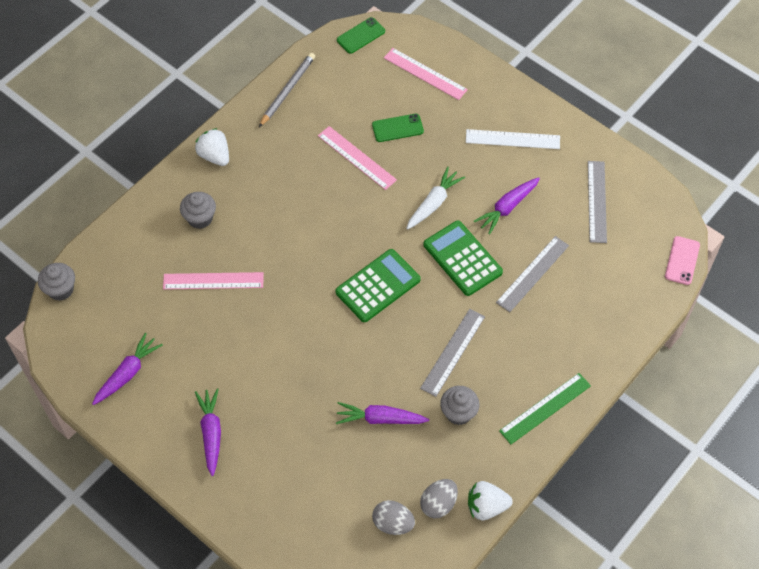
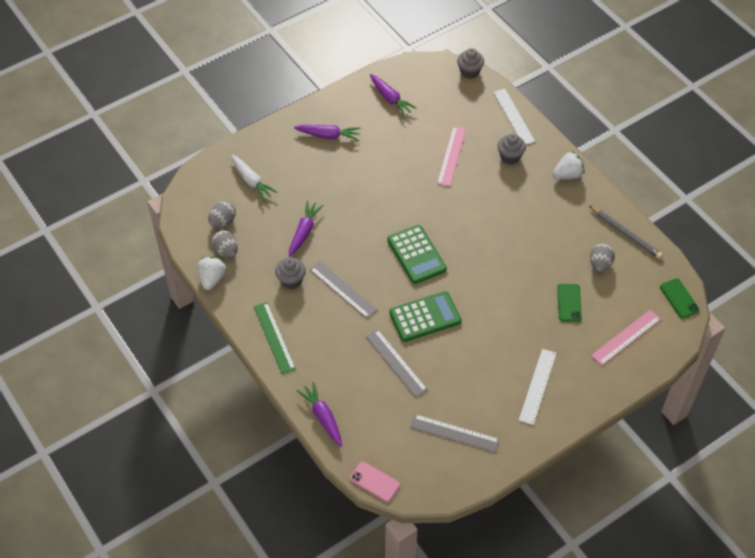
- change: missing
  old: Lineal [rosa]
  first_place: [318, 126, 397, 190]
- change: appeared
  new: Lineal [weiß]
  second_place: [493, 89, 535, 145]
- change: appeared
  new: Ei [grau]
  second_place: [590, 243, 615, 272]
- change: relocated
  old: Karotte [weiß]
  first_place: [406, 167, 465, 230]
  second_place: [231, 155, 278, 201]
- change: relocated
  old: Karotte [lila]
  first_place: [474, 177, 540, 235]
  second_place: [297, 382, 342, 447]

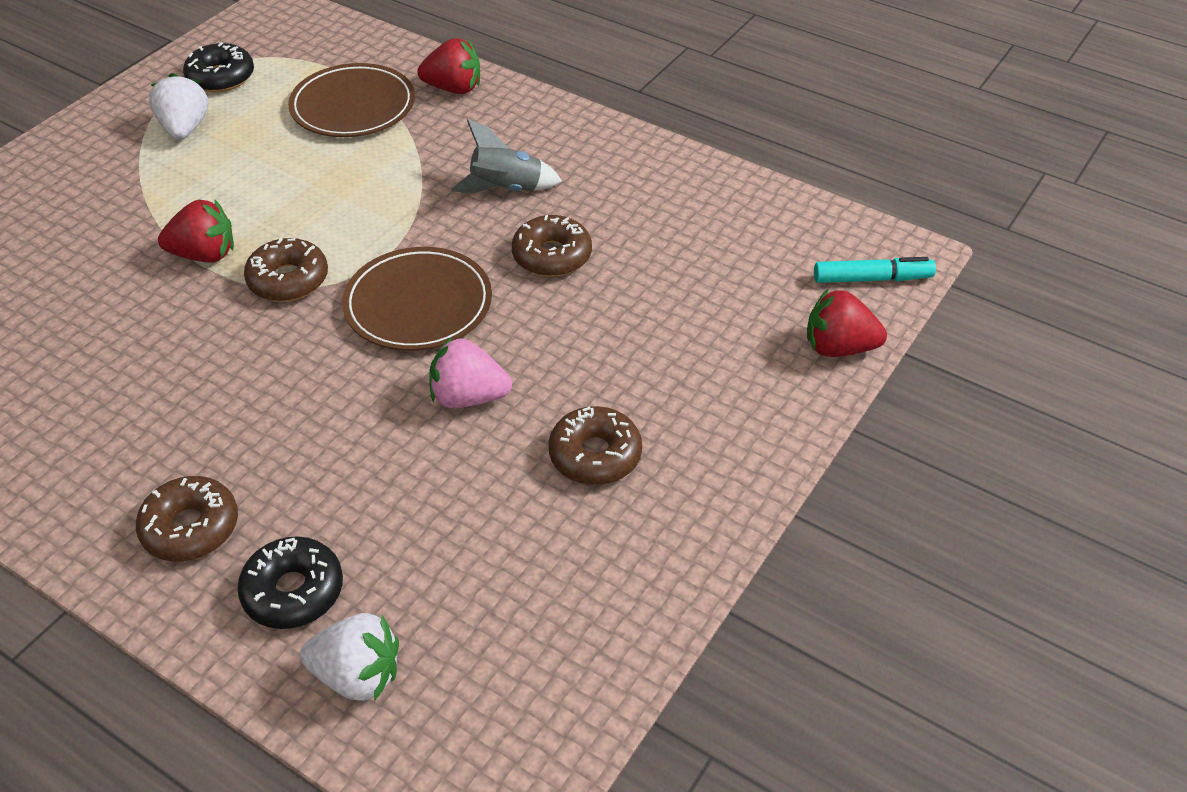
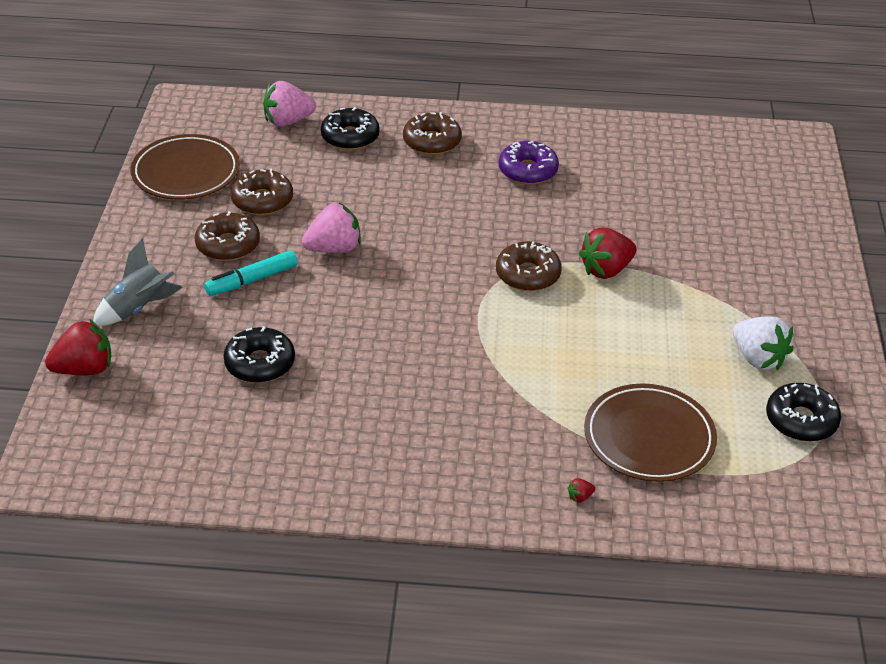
- change: appeared
  new: Donut [schwarz]
  second_place: [223, 326, 295, 383]
- change: appeared
  new: Donut [lila]
  second_place: [499, 141, 559, 185]
- change: relocated
  old: Teller [braun]
  first_place: [342, 247, 492, 351]
  second_place: [130, 134, 240, 200]
- change: relocated
  old: Rakete [grau]
  first_place: [451, 119, 562, 194]
  second_place: [93, 239, 182, 326]
- change: relocated
  old: Donut [braun]
  first_place: [512, 215, 592, 277]
  second_place: [231, 169, 293, 215]
- change: relocated
  old: Filzstift [türkis]
  first_place: [814, 257, 936, 283]
  second_place: [204, 250, 298, 296]
- change: colour
  old: Erdbeere [weiß]
  new: Erdbeere [rosa]
  first_place: [300, 613, 399, 701]
  second_place: [263, 81, 316, 127]
- change: size
  old: Erdbeere [rot]
  first_place: [418, 38, 480, 94]
  second_place: [567, 478, 595, 502]
  factor: 0.4

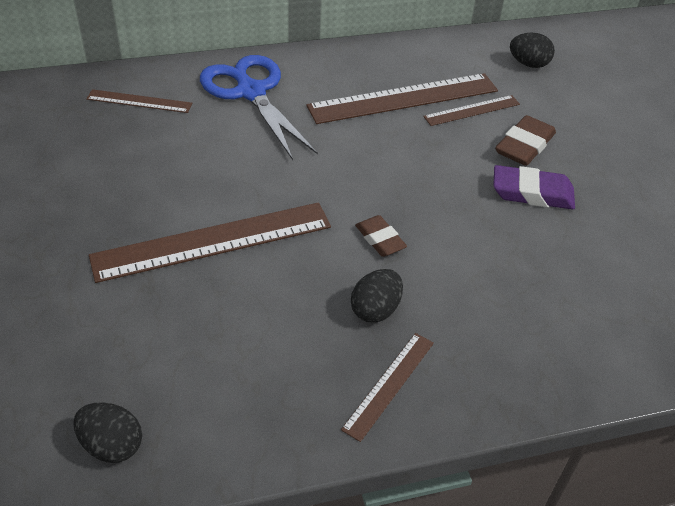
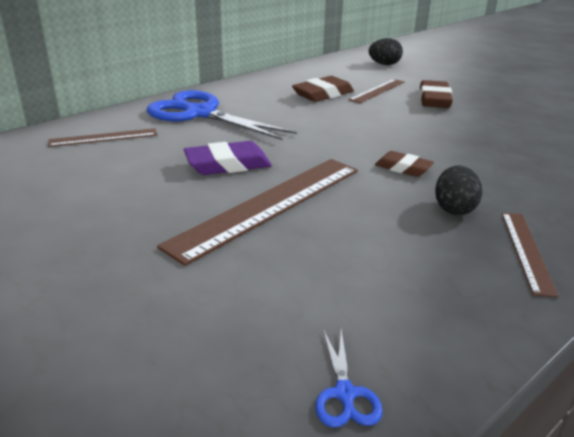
- change: relocated
  old: Radiergummi [lila]
  first_place: [493, 165, 575, 210]
  second_place: [184, 141, 272, 175]
- change: exchanged
  old: Ei [schwarz]
  new: Schere [blau]
  first_place: [73, 403, 142, 463]
  second_place: [315, 329, 383, 428]
- change: exchanged
  old: Lineal [braun]
  new: Radiergummi [braun]
  first_place: [306, 73, 498, 124]
  second_place: [292, 76, 354, 102]

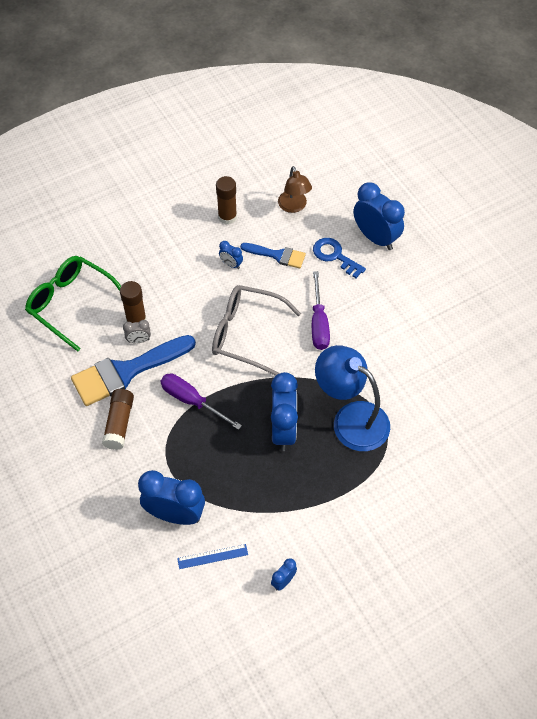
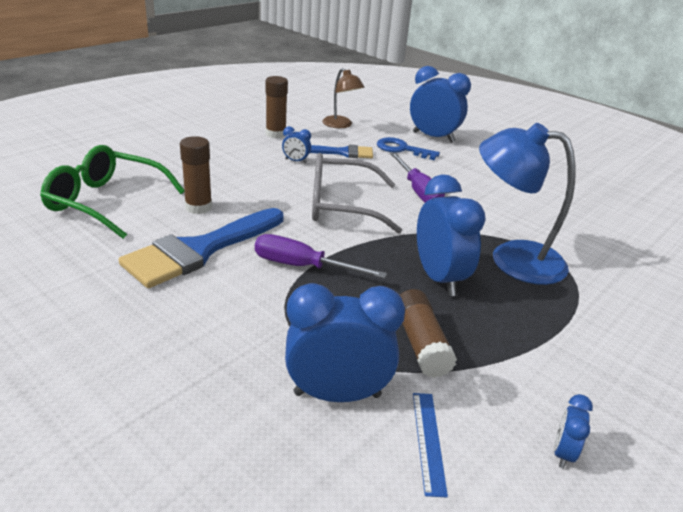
- change: missing
  old: Wecker [grau]
  first_place: [123, 320, 151, 343]
- change: relocated
  old: Klebestift [braun]
  first_place: [102, 389, 134, 450]
  second_place: [400, 289, 457, 378]
- change: spun
  old: Lineal [blau]
  first_place: [177, 544, 248, 569]
  second_place: [413, 393, 448, 497]
  degrees: -60

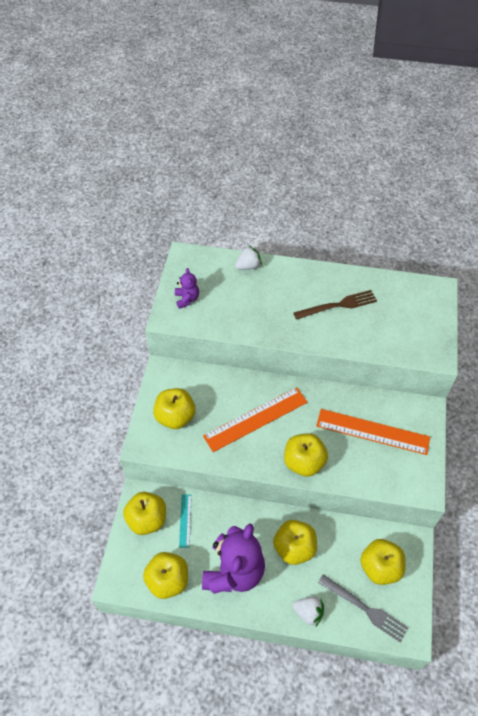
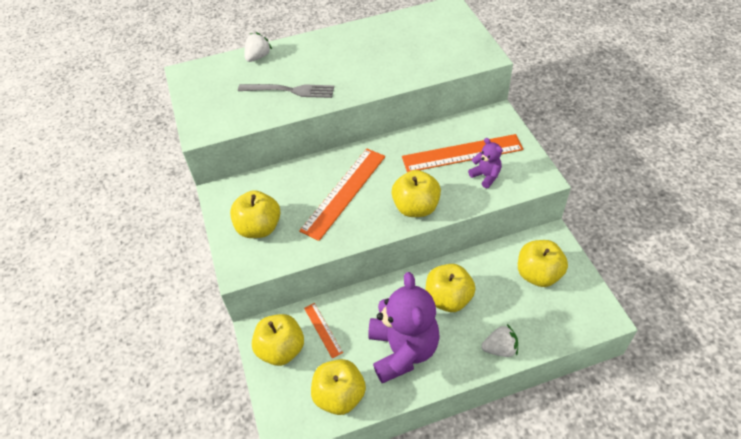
- change: missing
  old: Gabel [braun]
  first_place: [293, 290, 377, 320]
- change: relocated
  old: Teddybär [lila]
  first_place: [175, 268, 199, 309]
  second_place: [468, 138, 503, 188]
- change: relocated
  old: Gabel [grau]
  first_place: [318, 574, 409, 643]
  second_place: [238, 84, 334, 98]
- change: colour
  old: Lineal [türkis]
  new: Lineal [orange]
  first_place: [179, 495, 192, 548]
  second_place: [304, 303, 343, 359]

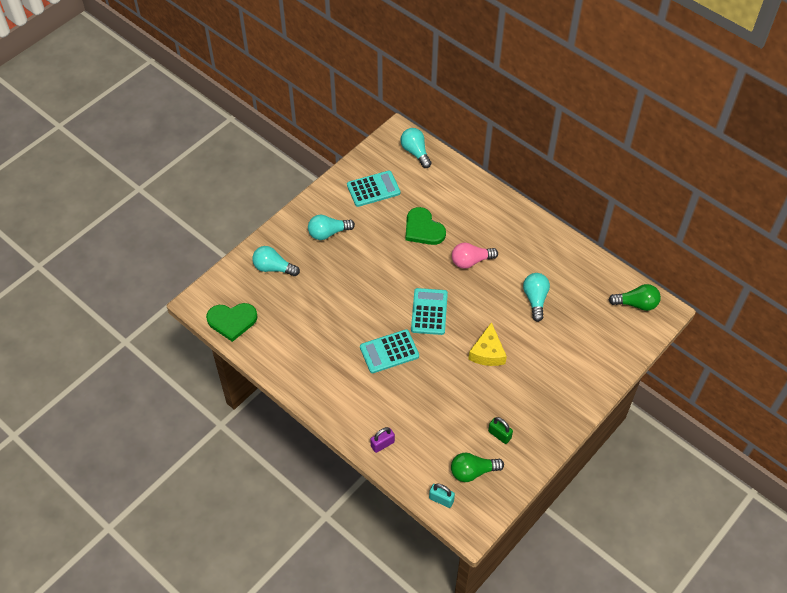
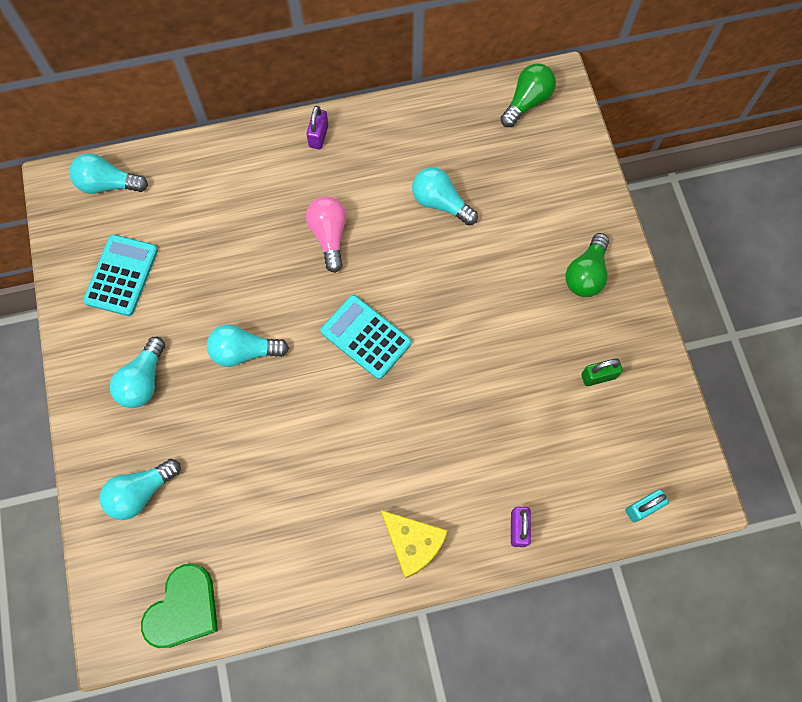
- change: missing
  old: Taschenrechner [türkis]
  first_place: [360, 329, 419, 373]
- change: missing
  old: Herz [grün]
  first_place: [405, 207, 446, 245]
- change: appeared
  new: Glühbirne [türkis]
  second_place: [207, 324, 289, 367]
- change: appeared
  new: Vorhängeschloss [lila]
  second_place: [306, 106, 328, 149]
- change: relocated
  old: Glühbirne [grün]
  first_place: [451, 452, 504, 482]
  second_place: [565, 233, 609, 297]
- change: relocated
  old: Käse [gelb]
  first_place: [468, 322, 507, 366]
  second_place: [381, 510, 448, 579]
- change: spun
  old: Glühbirne [rosa]
  first_place: [452, 243, 498, 269]
  second_place: [306, 196, 346, 273]
  degrees: 150

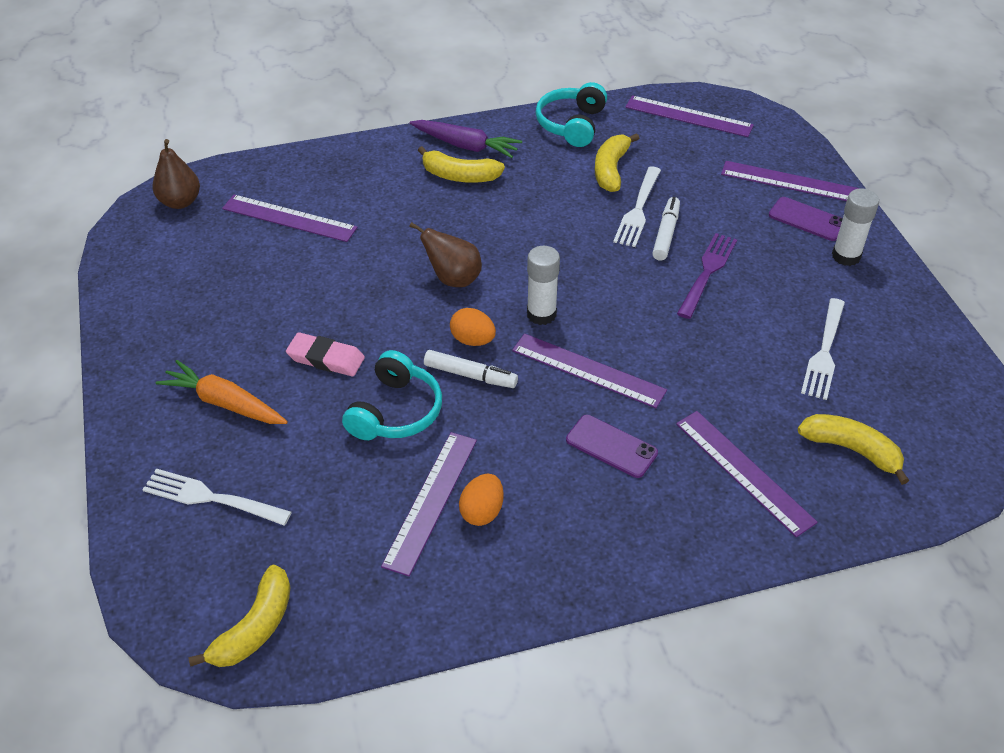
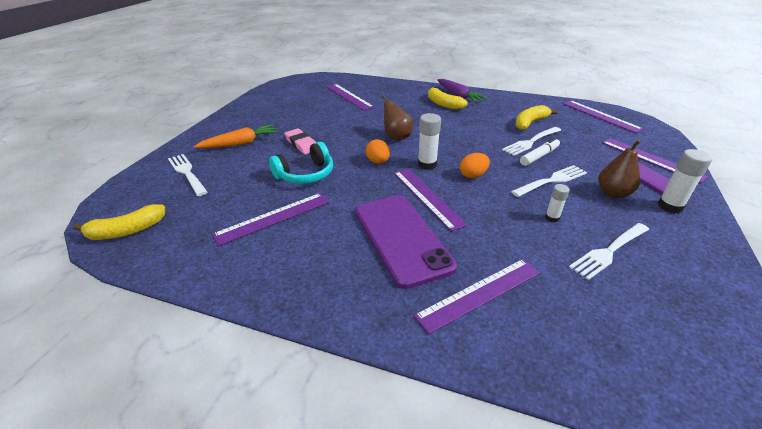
- change: missing
  old: Filzstift [weiß]
  first_place: [424, 350, 518, 388]
- change: missing
  old: Kopfhörer [türkis]
  first_place: [536, 82, 607, 147]
- change: missing
  old: Banane [gelb]
  first_place: [798, 414, 909, 485]
- change: appeared
  new: Klebestift [weiß]
  second_place: [545, 184, 570, 222]
- change: relocated
  old: Birne [braun]
  first_place: [153, 139, 200, 209]
  second_place: [598, 139, 641, 198]
- change: relocated
  old: Ei [orange]
  first_place: [459, 474, 504, 526]
  second_place: [460, 153, 490, 179]
- change: colour
  old: Gabel [lila]
  new: Gabel [weiß]
  first_place: [677, 233, 737, 319]
  second_place: [511, 165, 587, 197]
- change: spun
  old: Karotte [orange]
  first_place: [156, 360, 288, 424]
  second_place: [194, 124, 279, 148]
  degrees: 90
- change: spun
  old: Lineal [lila]
  first_place: [676, 411, 818, 537]
  second_place: [414, 259, 540, 334]
  degrees: 60
- change: size
  old: Handy [lila]
  first_place: [566, 415, 658, 478]
  second_place: [355, 195, 457, 289]
  factor: 1.95

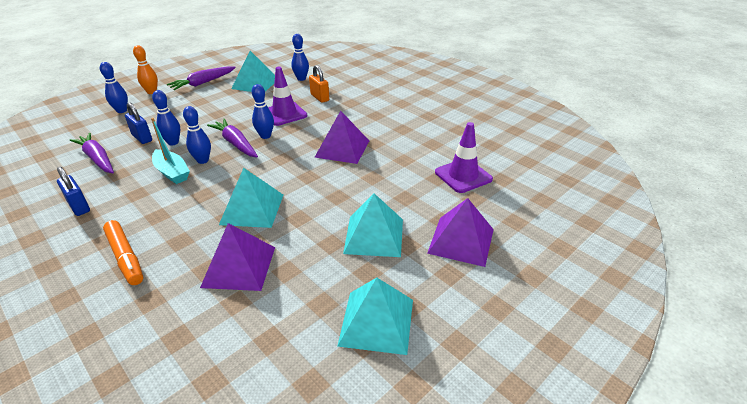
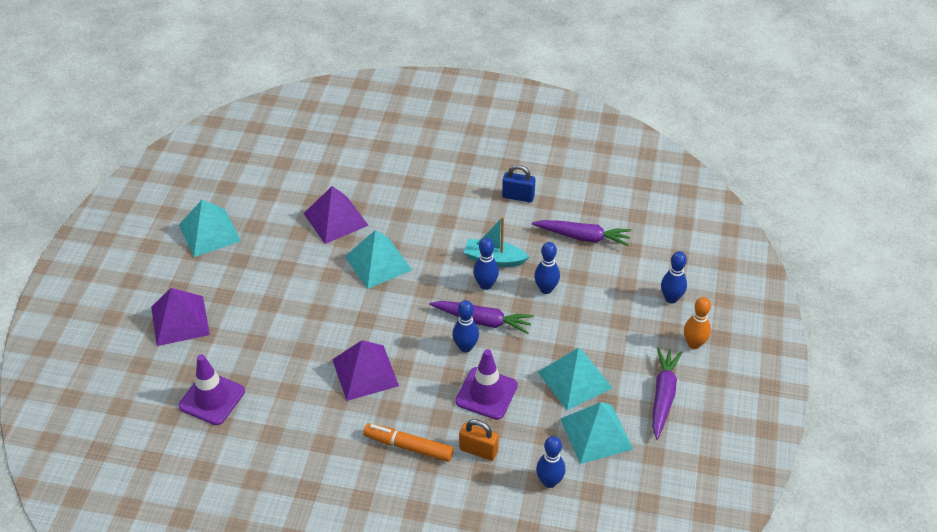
- change: missing
  old: Vorhängeschloss [blau]
  first_place: [125, 102, 152, 144]
- change: relocated
  old: Filzstift [orange]
  first_place: [103, 220, 143, 285]
  second_place: [363, 423, 454, 462]
- change: relocated
  old: Pyramide [türkis]
  first_place: [343, 193, 403, 257]
  second_place: [538, 347, 612, 410]

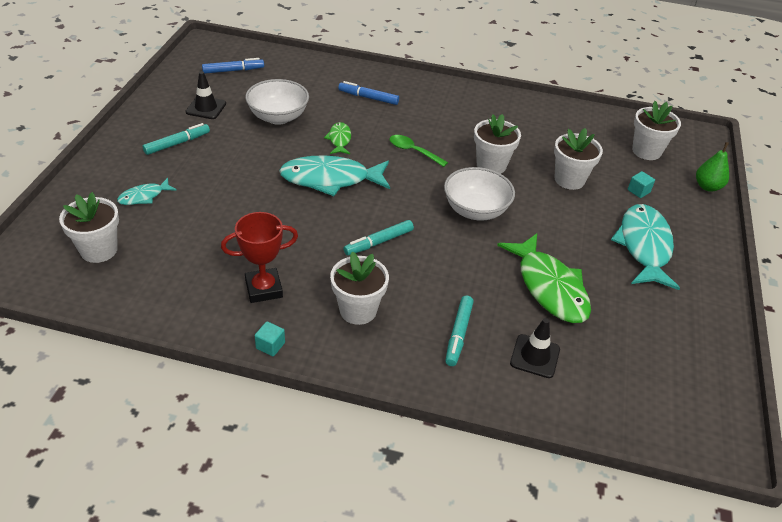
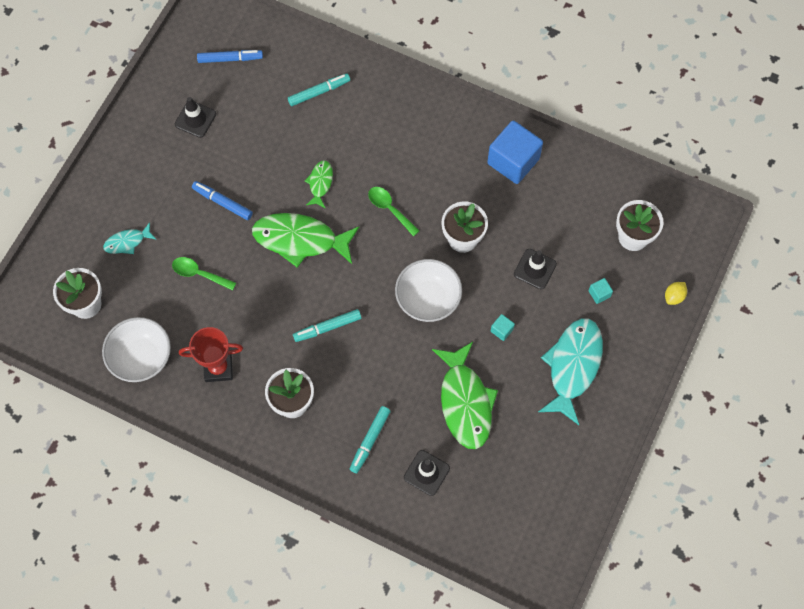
- change: appeared
  new: Löffel [grün]
  second_place: [172, 257, 236, 291]
- change: appeared
  new: Kubus [blau]
  second_place: [487, 120, 543, 184]
- change: relocated
  old: Filzstift [türkis]
  first_place: [143, 123, 210, 155]
  second_place: [288, 73, 350, 106]
- change: relocated
  old: Schüssel [weiß]
  first_place: [245, 79, 309, 125]
  second_place: [102, 317, 171, 382]
- change: relocated
  old: Kubus [türkis]
  first_place: [255, 321, 285, 356]
  second_place: [491, 314, 515, 341]
- change: relocated
  old: Filzstift [blau]
  first_place: [338, 81, 399, 105]
  second_place: [192, 181, 253, 220]
- change: exchanged
  old: Blumentopf [weiß]
  new: Leitkegel [schwarz]
  first_place: [554, 128, 603, 190]
  second_place: [514, 249, 557, 289]
- change: exchanged
  old: Birne [grün]
  new: Zitrone [gelb]
  first_place: [696, 142, 729, 192]
  second_place: [665, 282, 687, 305]
- change: colour
  old: Fisch [türkis]
  new: Fisch [grün]
  first_place: [279, 155, 390, 196]
  second_place: [252, 213, 359, 268]

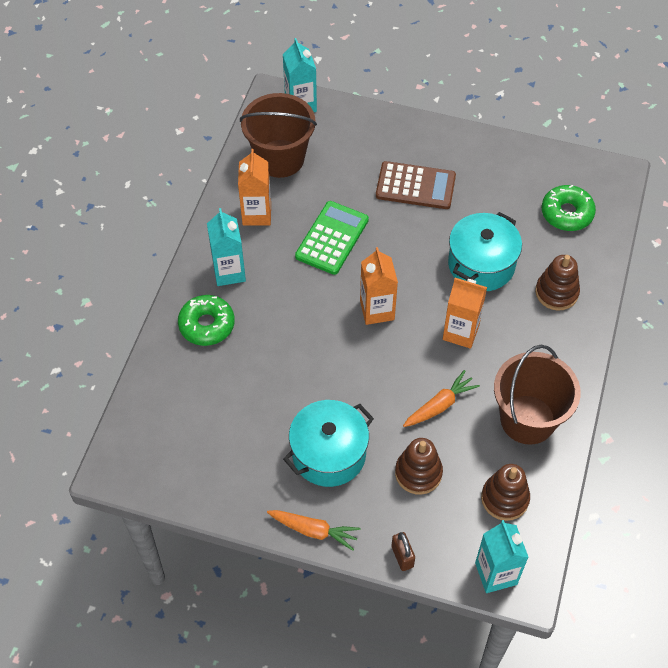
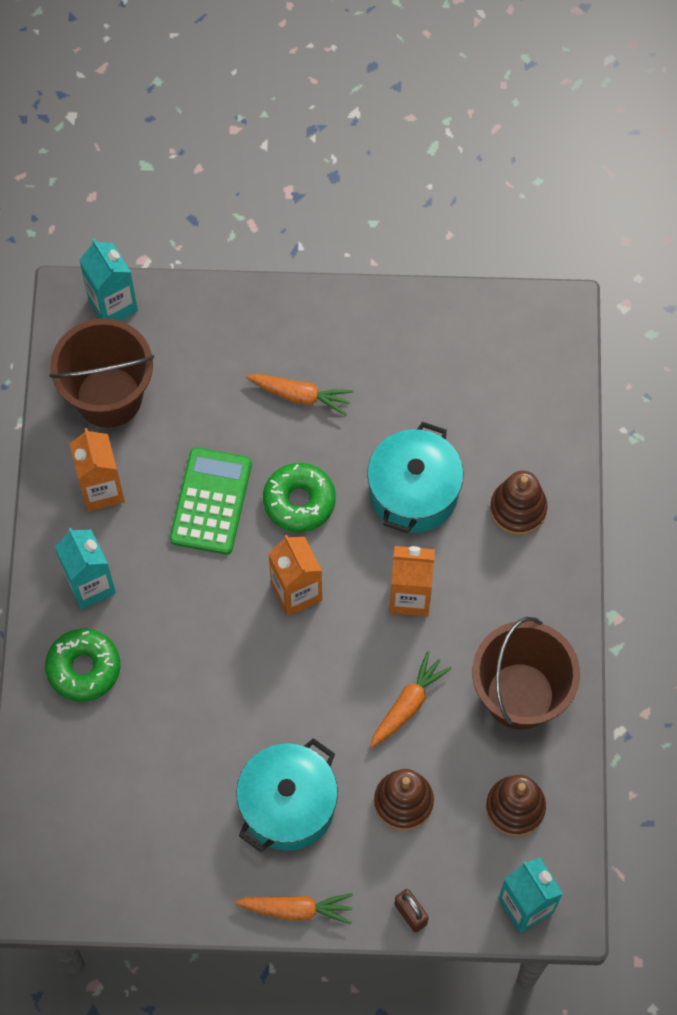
- change: relocated
  old: Donut [grün]
  first_place: [541, 185, 596, 231]
  second_place: [263, 463, 336, 532]
- change: exchanged
  old: Taschenrechner [braun]
  new: Karotte [orange]
  first_place: [376, 161, 456, 209]
  second_place: [246, 374, 354, 416]

